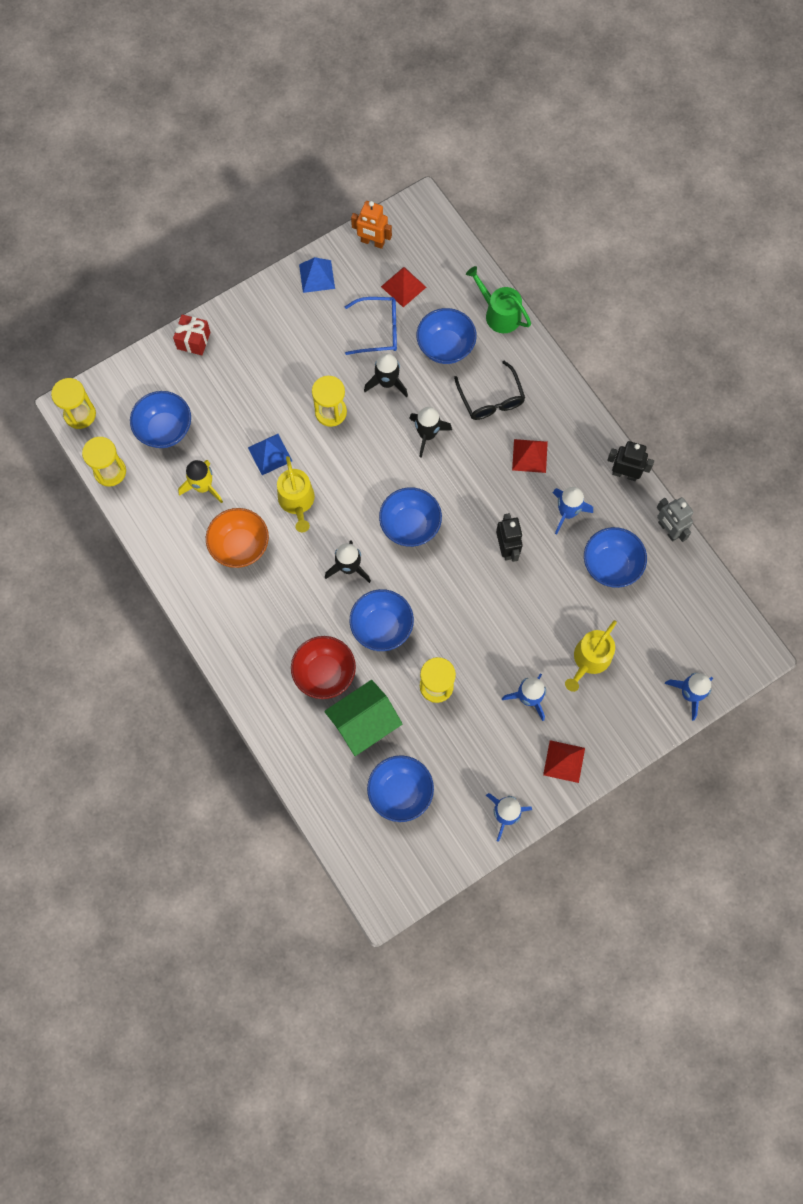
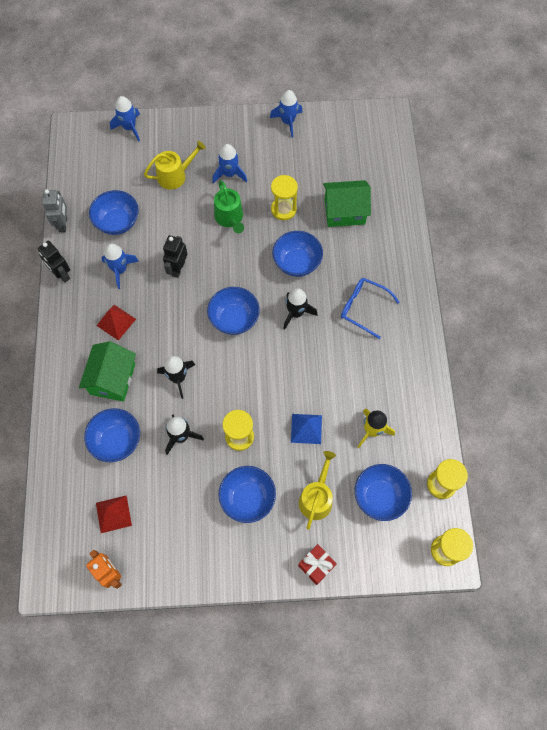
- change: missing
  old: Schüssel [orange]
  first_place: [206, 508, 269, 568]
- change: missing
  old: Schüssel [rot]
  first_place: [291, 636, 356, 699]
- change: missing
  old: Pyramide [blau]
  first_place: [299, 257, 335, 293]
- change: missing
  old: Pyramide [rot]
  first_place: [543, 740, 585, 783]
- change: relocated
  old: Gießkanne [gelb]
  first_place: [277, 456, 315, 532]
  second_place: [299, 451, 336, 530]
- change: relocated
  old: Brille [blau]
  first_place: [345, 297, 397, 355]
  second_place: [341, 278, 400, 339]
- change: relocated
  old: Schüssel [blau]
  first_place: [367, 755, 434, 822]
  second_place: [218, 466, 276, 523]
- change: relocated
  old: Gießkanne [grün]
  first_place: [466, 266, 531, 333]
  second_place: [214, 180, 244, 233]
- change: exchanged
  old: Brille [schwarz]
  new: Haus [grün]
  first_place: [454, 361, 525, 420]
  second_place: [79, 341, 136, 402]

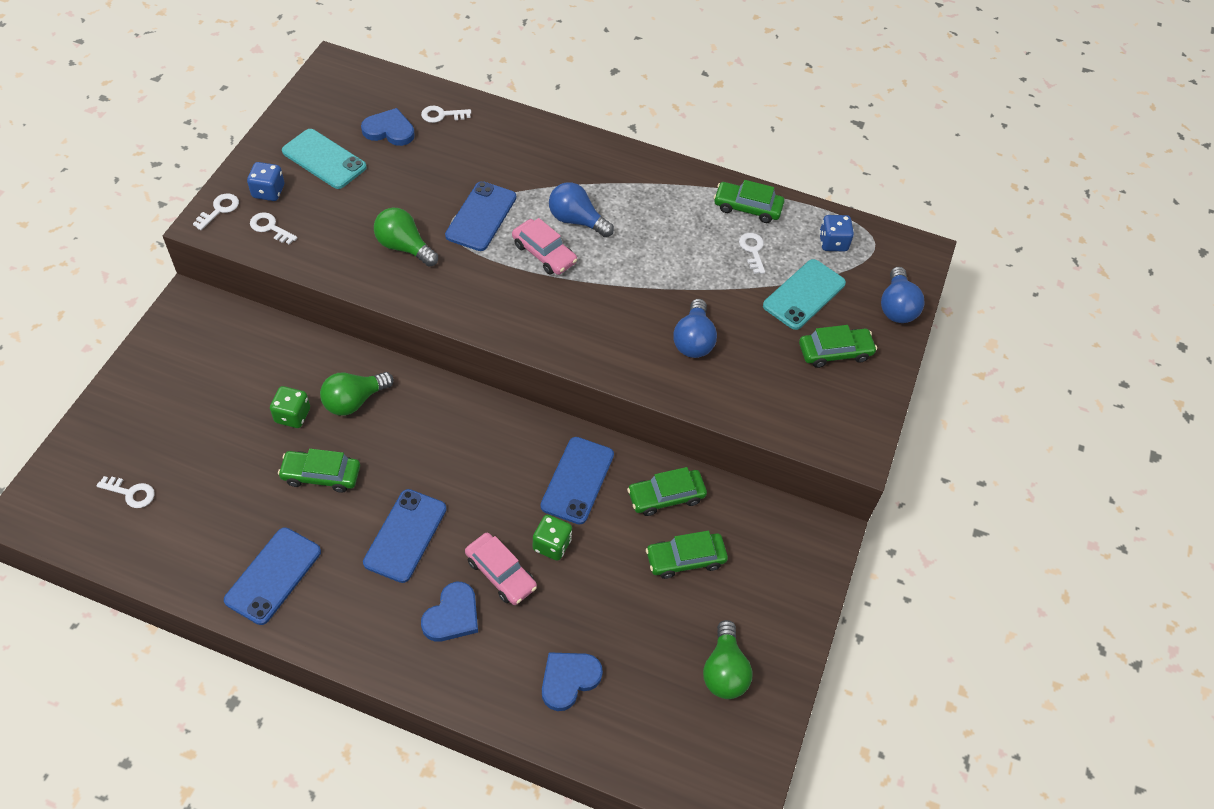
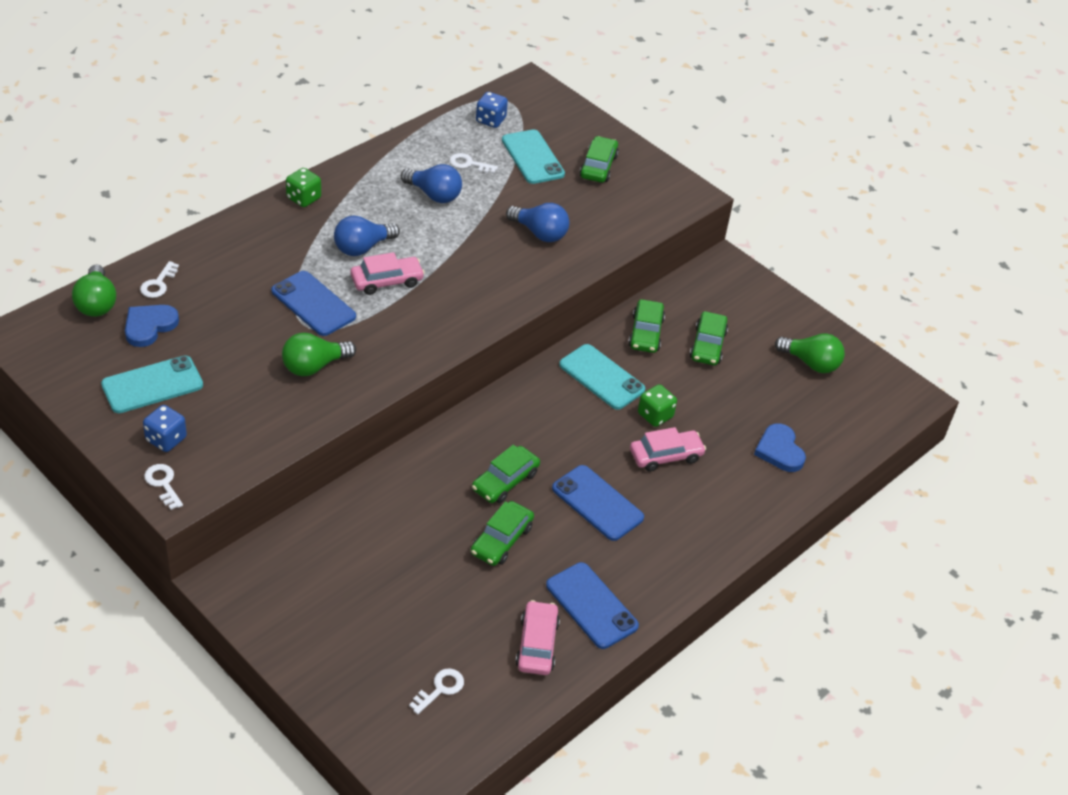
- change: missing
  old: Schlüssel [weiß]
  first_place: [250, 212, 297, 245]
- change: missing
  old: Herz [blau]
  first_place: [421, 582, 478, 642]
- change: appeared
  new: Auto [rosa]
  second_place: [516, 600, 560, 675]
- change: relocated
  old: Spielwürfel [grün]
  first_place: [270, 386, 310, 428]
  second_place: [286, 168, 321, 207]
- change: relocated
  old: Glühbirne [grün]
  first_place: [320, 372, 394, 416]
  second_place: [72, 265, 116, 317]
- change: relocated
  old: Auto [grün]
  first_place: [714, 180, 784, 223]
  second_place: [472, 445, 540, 503]
- change: relocated
  old: Glühbirne [blau]
  first_place: [881, 267, 925, 323]
  second_place: [401, 164, 462, 203]
- change: colour
  old: Handy [blau]
  new: Handy [türkis]
  first_place: [540, 437, 614, 524]
  second_place: [559, 344, 645, 410]

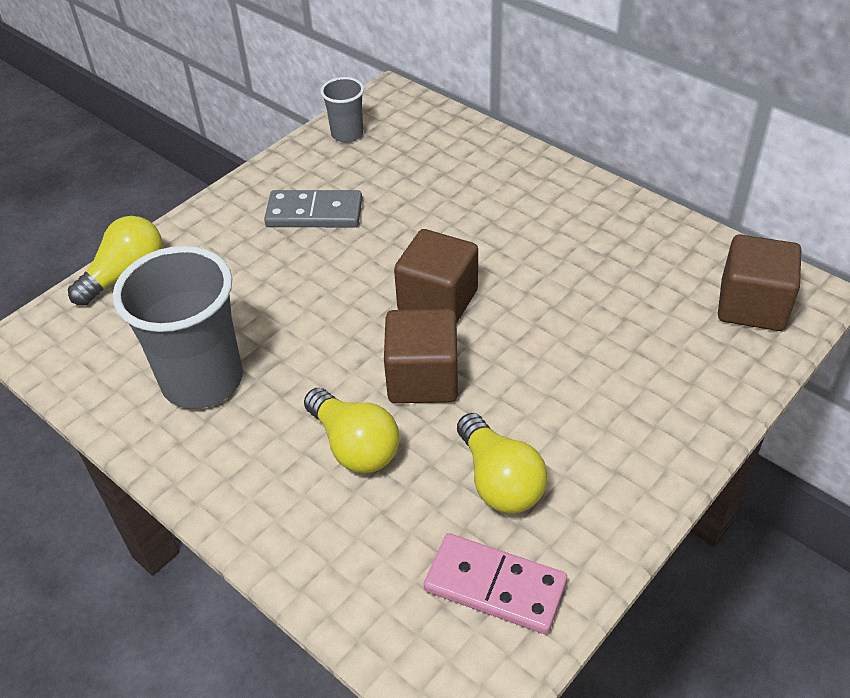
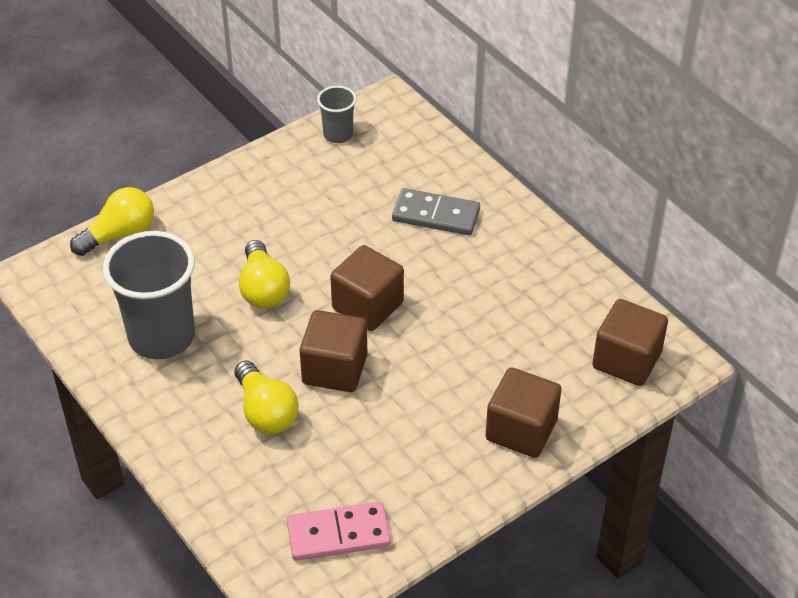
- change: appeared
  new: Kubus [braun]
  second_place: [486, 367, 561, 458]
- change: relocated
  old: Dominostein [grau]
  first_place: [264, 190, 362, 227]
  second_place: [392, 188, 480, 235]
- change: relocated
  old: Glühbirne [gelb]
  first_place: [457, 413, 547, 513]
  second_place: [239, 240, 290, 308]
- change: spun
  old: Dominostein [rosa]
  first_place: [424, 533, 567, 634]
  second_place: [287, 502, 391, 561]
  degrees: -45

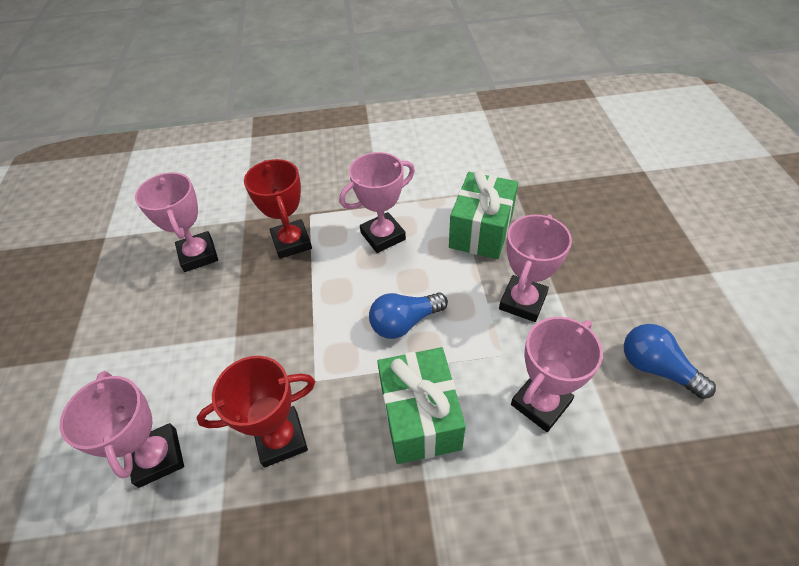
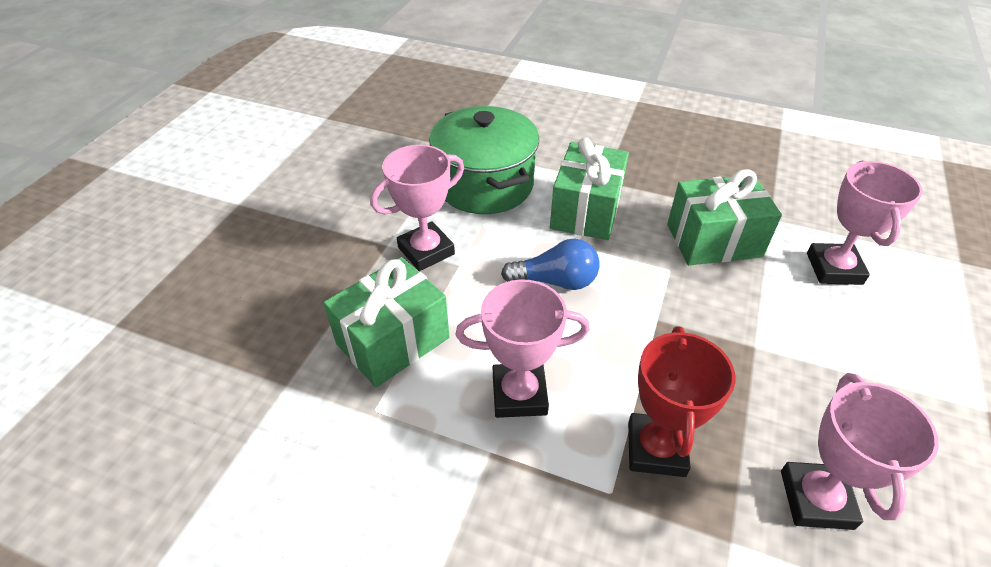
- change: missing
  old: Glühbirne [blau]
  first_place: [624, 324, 716, 399]
- change: exchanged
  old: Pokal [rot]
  new: Geschenk [grün]
  first_place: [196, 356, 315, 467]
  second_place: [667, 169, 782, 265]
- change: exchanged
  old: Pokal [rosa]
  new: Kochtopf [grün]
  first_place: [511, 317, 603, 432]
  second_place: [429, 106, 539, 214]

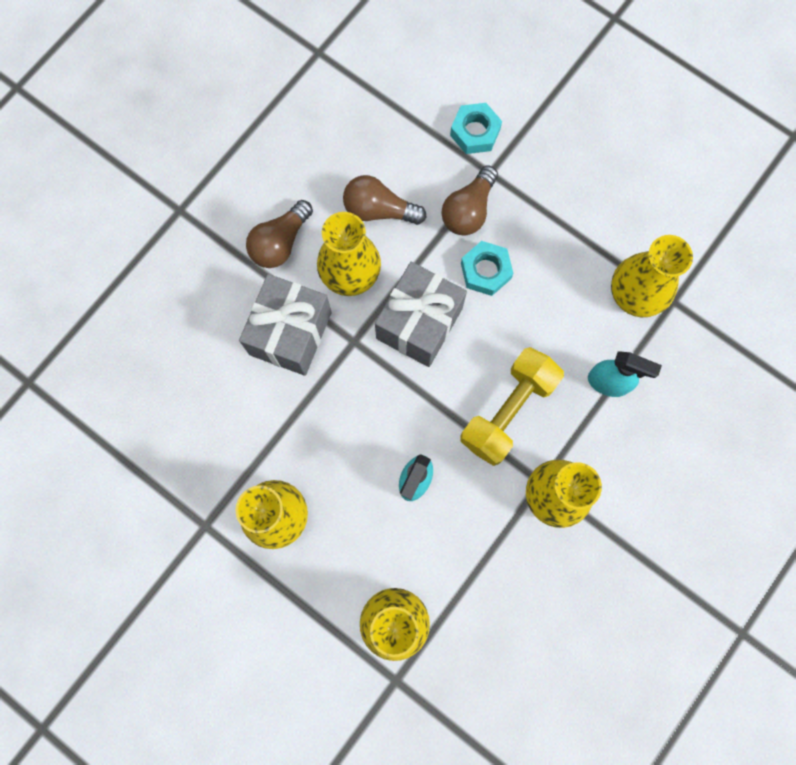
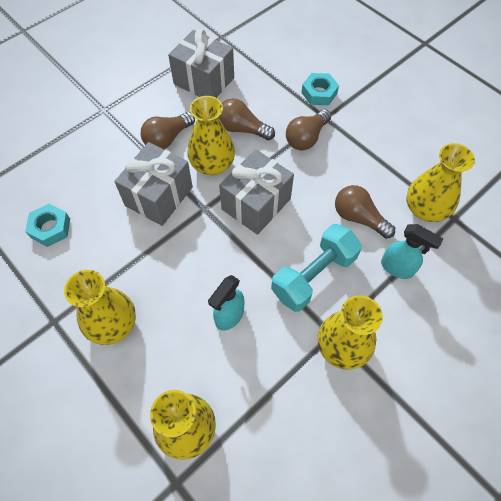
- change: appeared
  new: Geschenk [grau]
  second_place: [168, 29, 234, 98]
- change: appeared
  new: Glühbirne [braun]
  second_place: [335, 185, 395, 239]
- change: relocated
  old: Sechskantmutter [türkis]
  first_place: [461, 241, 514, 296]
  second_place: [25, 204, 70, 247]
- change: colour
  old: Hantel [gelb]
  new: Hantel [türkis]
  first_place: [460, 347, 564, 466]
  second_place: [271, 224, 362, 312]

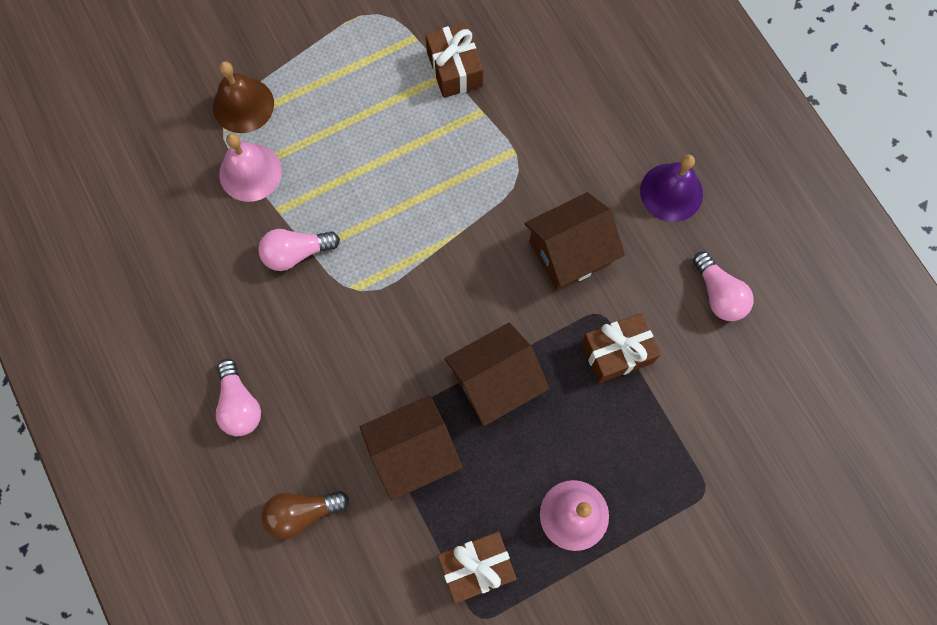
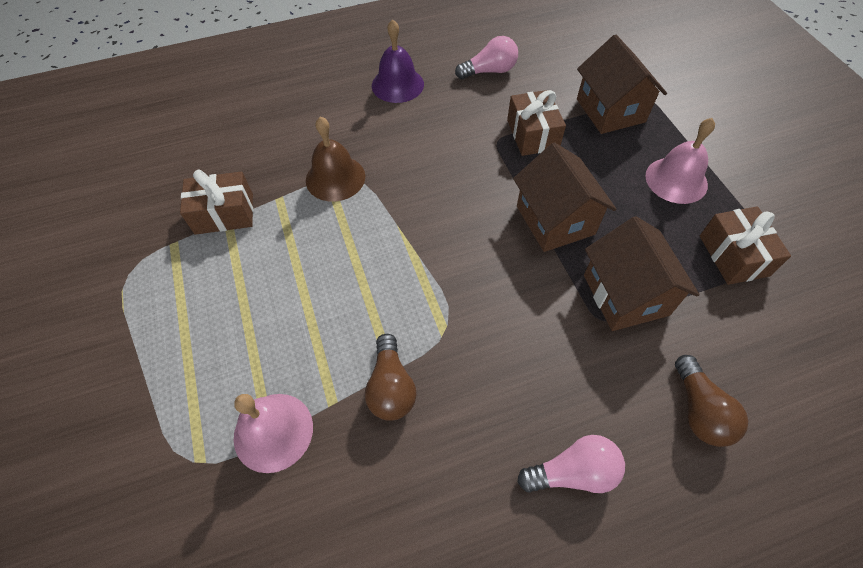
- change: relocated
  old: Glocke [braun]
  first_place: [213, 61, 274, 133]
  second_place: [306, 116, 365, 202]
- change: relocated
  old: Haus [braun]
  first_place: [525, 192, 625, 291]
  second_place: [577, 34, 667, 134]
- change: colour
  old: Glühbirne [rosa]
  new: Glühbirne [braun]
  first_place: [258, 229, 340, 271]
  second_place: [365, 334, 416, 421]

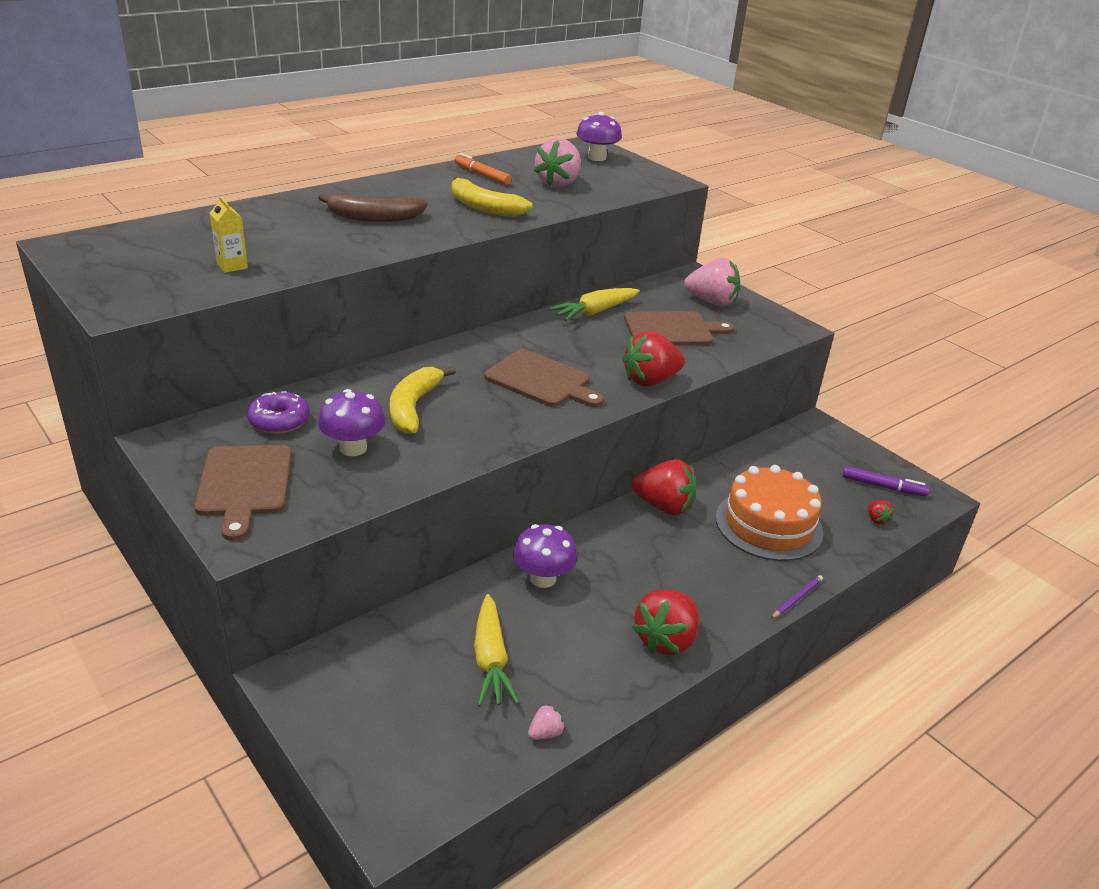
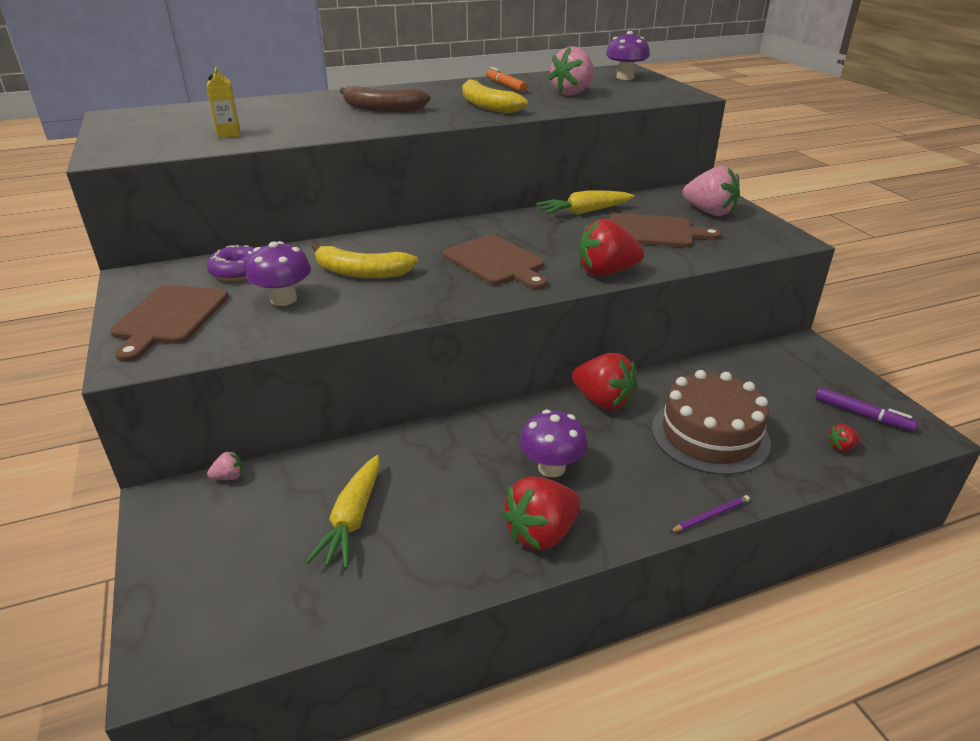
- change: relocated
  old: Pilz [lila]
  first_place: [513, 524, 577, 588]
  second_place: [520, 410, 588, 477]
- change: relocated
  old: Erdbeere [rosa]
  first_place: [528, 704, 565, 740]
  second_place: [207, 452, 243, 480]
- change: colour
  old: Kuchen [orange]
  new: Kuchen [braun]
  first_place: [716, 465, 823, 561]
  second_place: [652, 370, 771, 475]
- change: spun
  old: Banane [gelb]
  first_place: [390, 366, 456, 434]
  second_place: [312, 243, 418, 278]
  degrees: -105
- change: spun
  old: Erdbeere [rot]
  first_place: [868, 500, 894, 525]
  second_place: [827, 424, 861, 452]
  degrees: 75

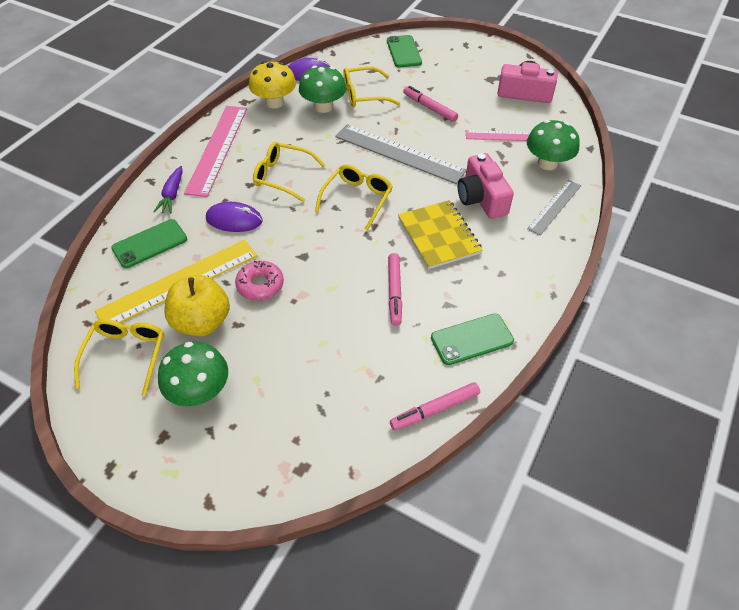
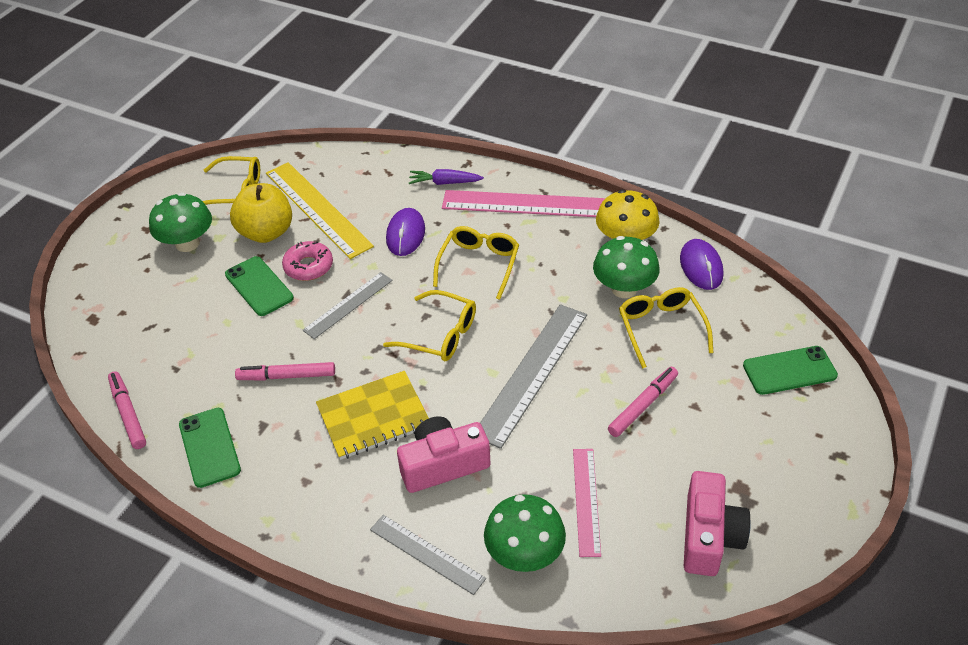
- change: appeared
  new: Lineal [grau]
  second_place: [303, 272, 393, 339]
- change: relocated
  old: Handy [grün]
  first_place: [111, 219, 187, 268]
  second_place: [225, 256, 294, 316]

